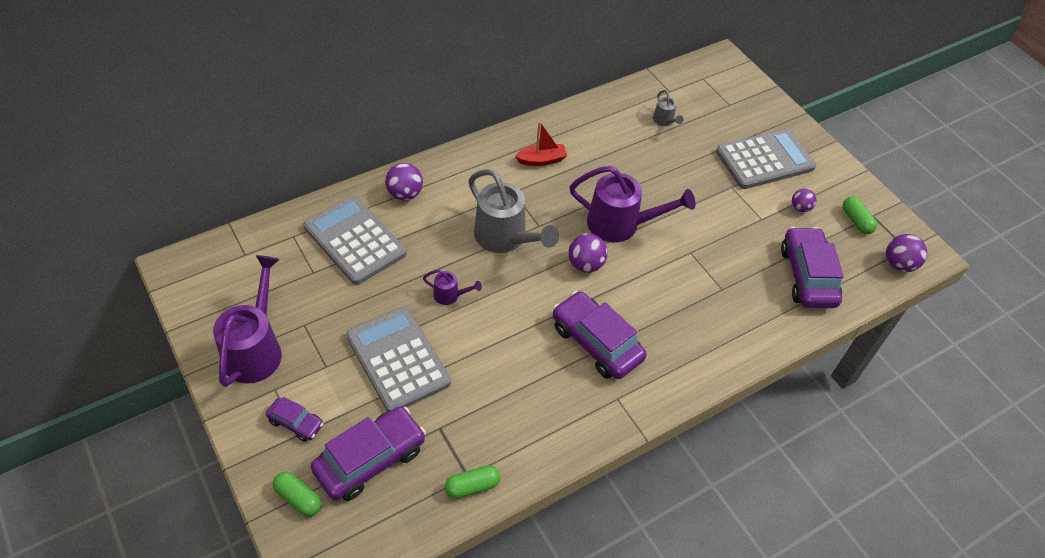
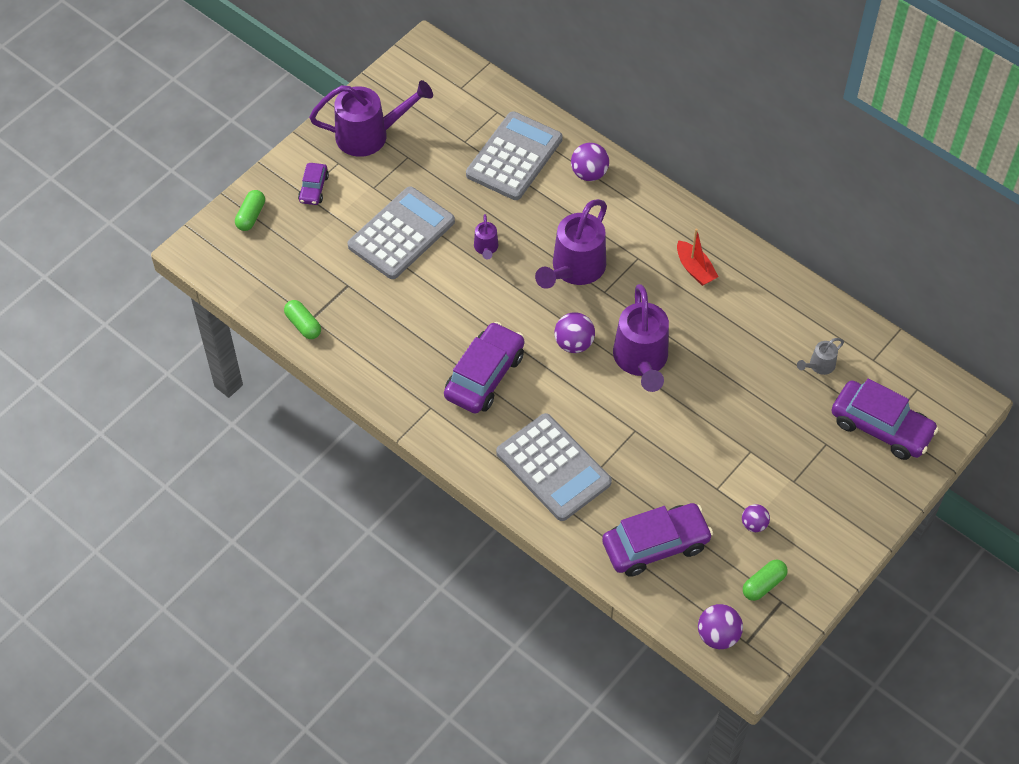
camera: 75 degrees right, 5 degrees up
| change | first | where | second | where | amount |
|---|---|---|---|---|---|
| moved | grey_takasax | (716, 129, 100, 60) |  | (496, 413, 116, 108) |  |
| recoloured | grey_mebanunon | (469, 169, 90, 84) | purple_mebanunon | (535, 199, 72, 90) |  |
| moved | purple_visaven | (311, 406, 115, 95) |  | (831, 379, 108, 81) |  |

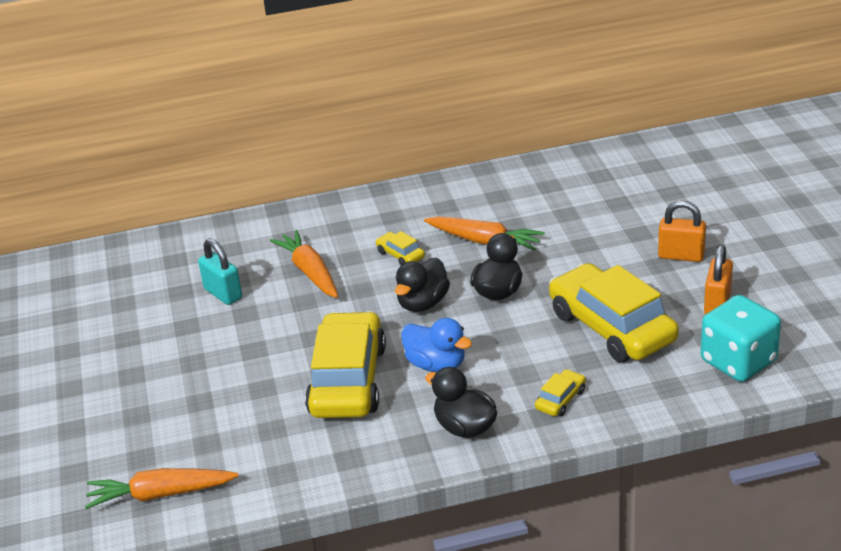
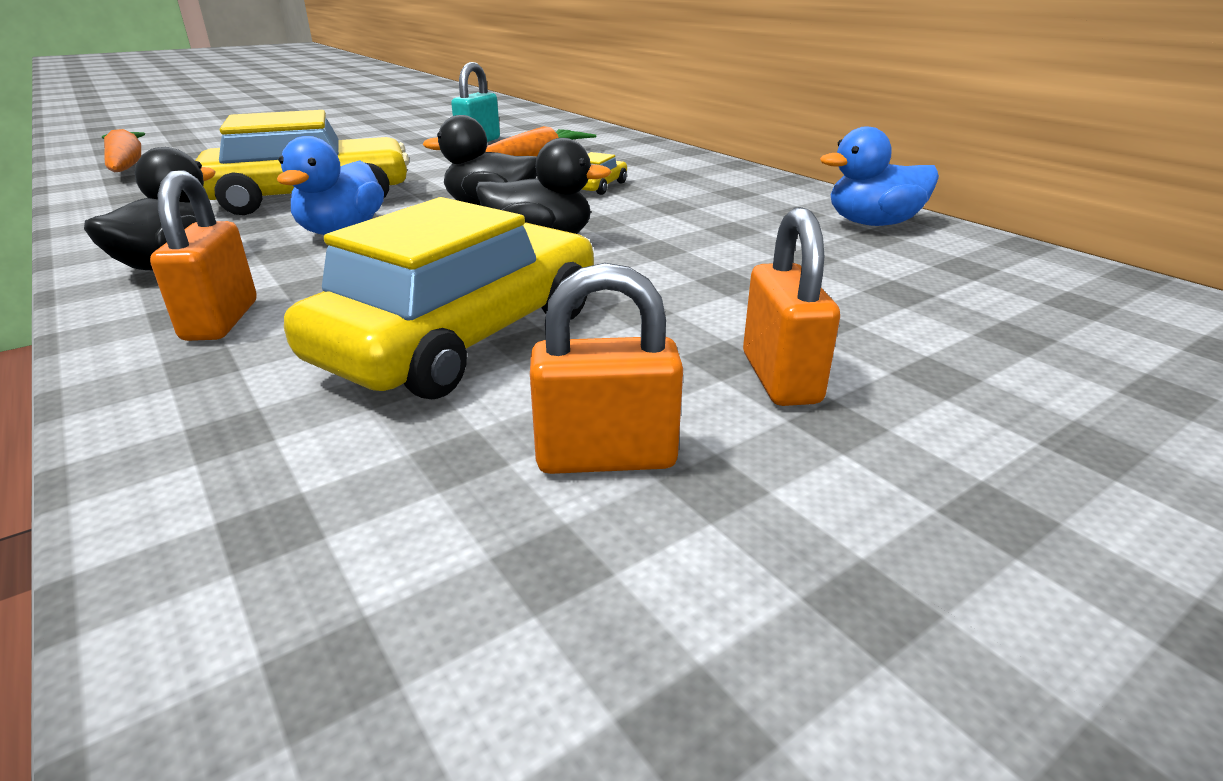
camera: 65 degrees right, 5 degrees down
| change | first | where | second | where | amount |
|---|---|---|---|---|---|
| removed | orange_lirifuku | (424, 216, 121, 35) |  |  |  |
| removed | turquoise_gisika | (701, 295, 80, 87) |  |  |  |
| replaced | yellow_visaven | (535, 369, 51, 47) | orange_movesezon | (150, 170, 107, 171) |  |
| added |  |  | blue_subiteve | (820, 127, 119, 99) |  |

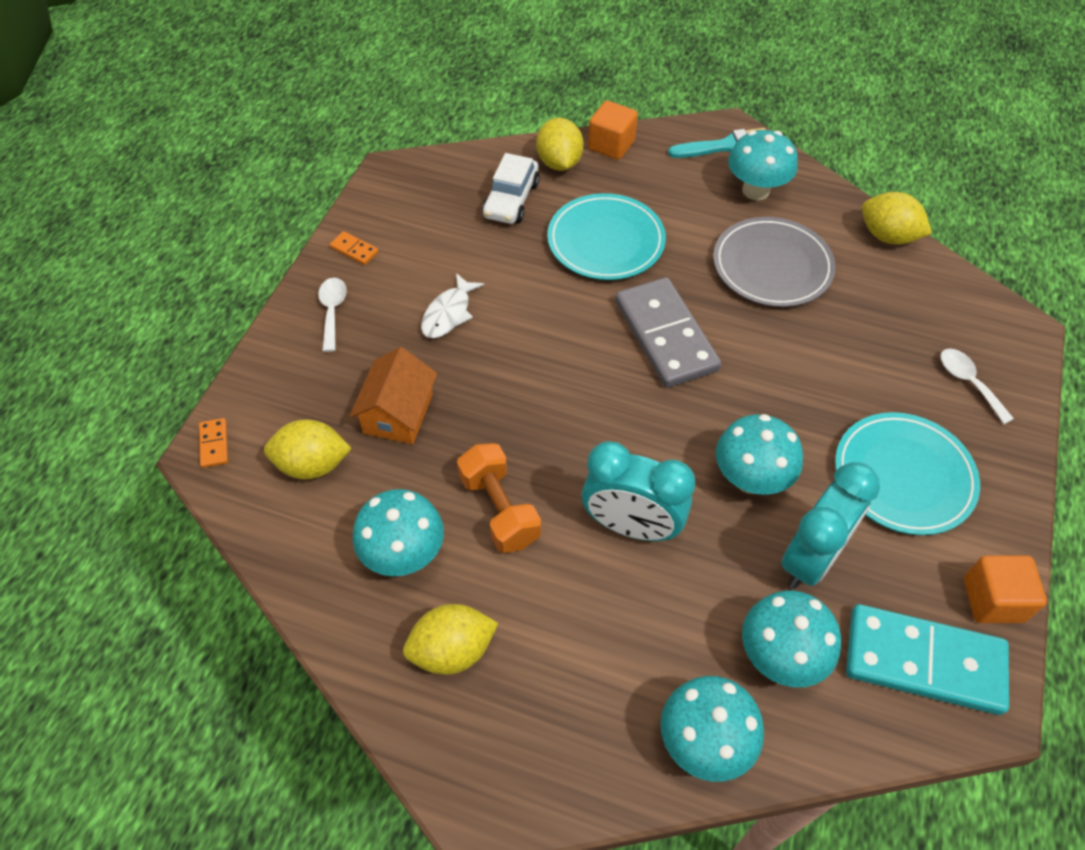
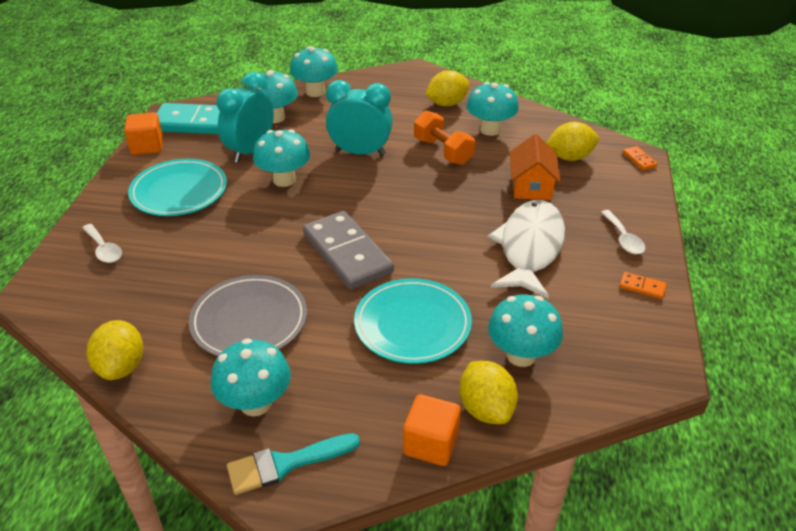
camera: 170 degrees right, 15 degrees down
| change | first | where | second | where | amount |
|---|---|---|---|---|---|
| replaced | white_visaven | (482, 153, 58, 71) | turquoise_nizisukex | (488, 294, 75, 73) |  |
| turned | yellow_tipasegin | (862, 192, 70, 53) |  | (87, 320, 56, 60) | 60 degrees clockwise |
| resized | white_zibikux | (421, 273, 63, 65) |  | (488, 200, 77, 99) | x1.94 |

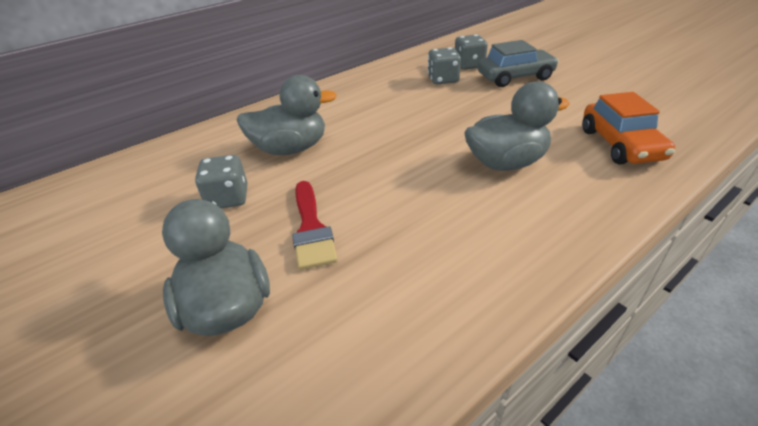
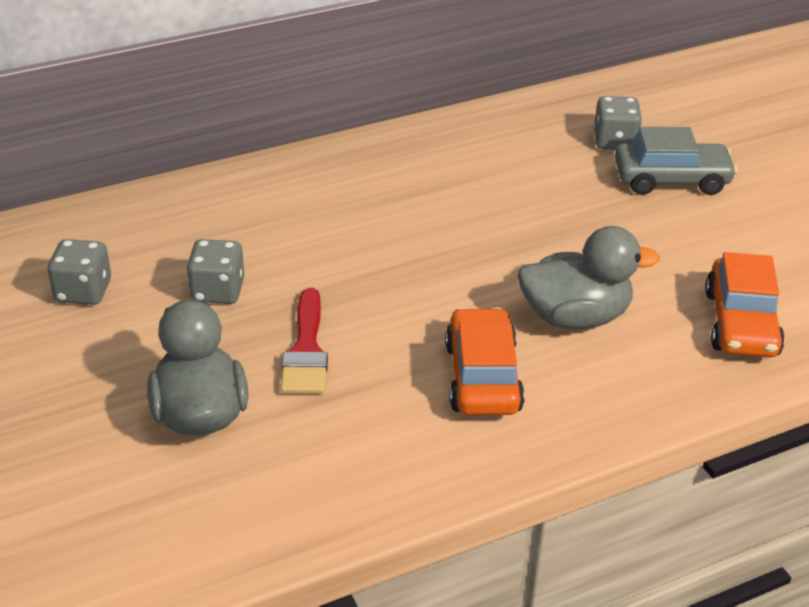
camera: 10 degrees right, 0 degrees up
| change | first | where | second | where | amount |
|---|---|---|---|---|---|
| moved | grey_gisika | (428, 48, 33, 36) |  | (48, 239, 63, 66) |  |
| removed | grey_subiteve | (237, 75, 100, 80) |  |  |  |
| added |  |  | orange_visaven | (445, 308, 80, 107) |  |

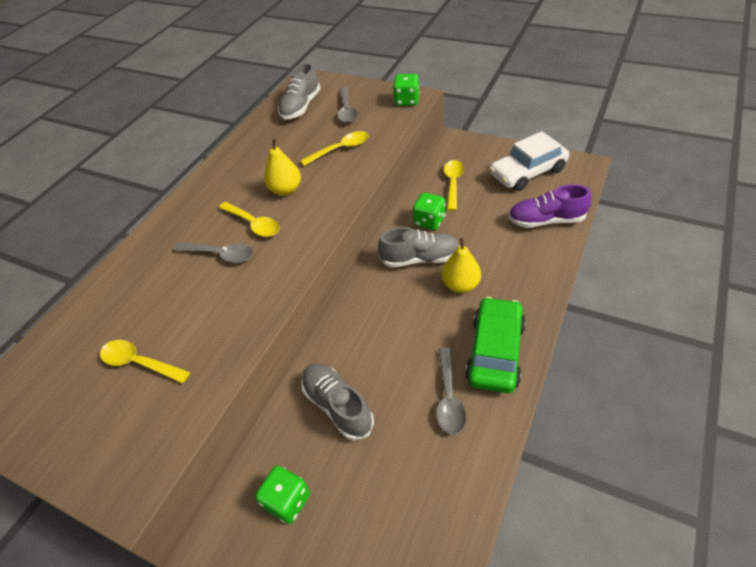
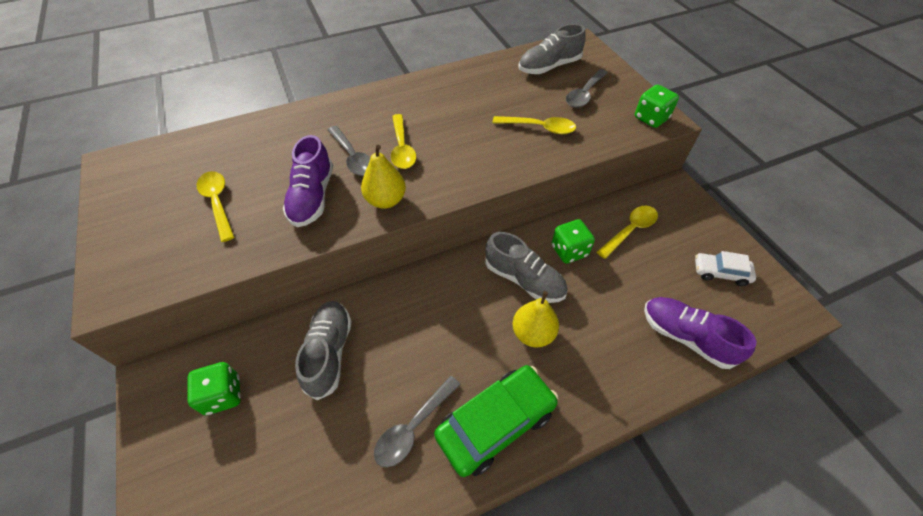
camera: 35 degrees right, 5 degrees up
| change | first | where | second | where | amount |
|---|---|---|---|---|---|
| resized | white_visaven | (489, 131, 80, 60) |  | (695, 251, 61, 35) | x0.56 |
| moved | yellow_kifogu | (264, 138, 37, 58) |  | (361, 145, 45, 64) |  |
| added |  |  | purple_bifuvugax | (283, 135, 50, 92) |  |

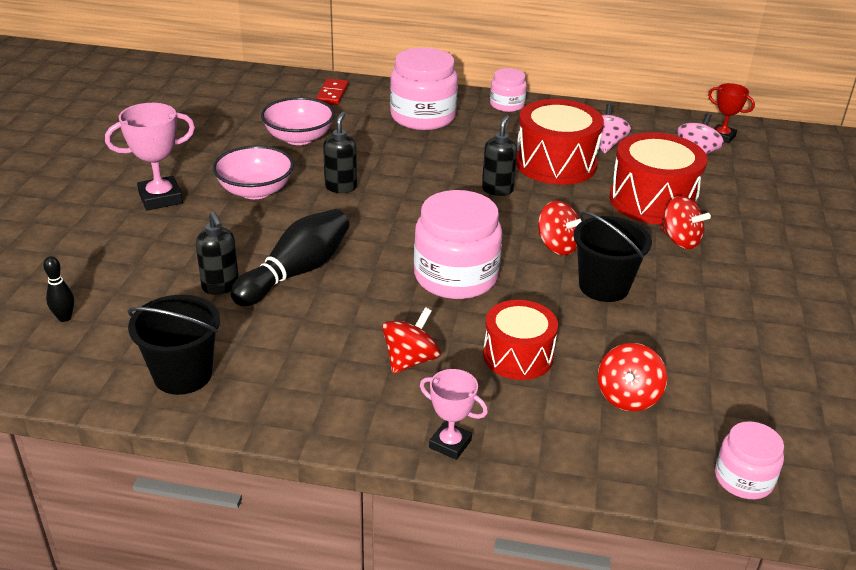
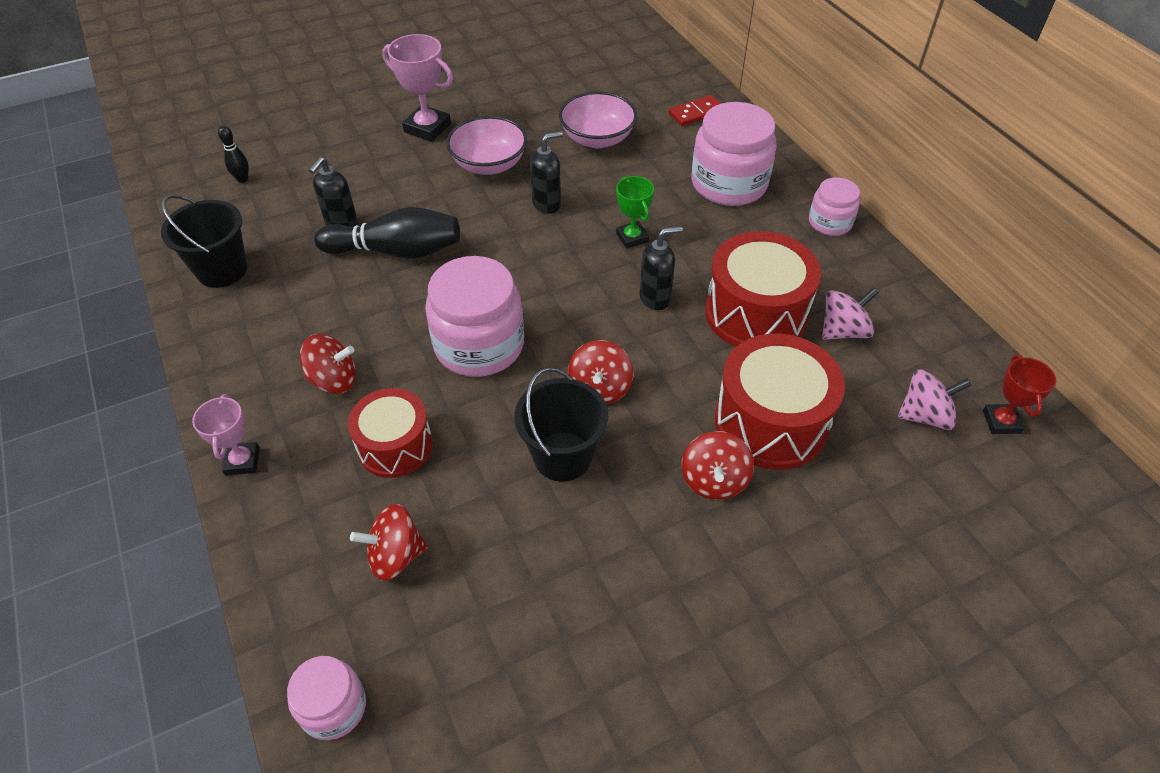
camera: 55 degrees right, 15 degrees up
| change | first | where | second | where | amount |
|---|---|---|---|---|---|
| added |  |  | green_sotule | (616, 176, 38, 73) |  |

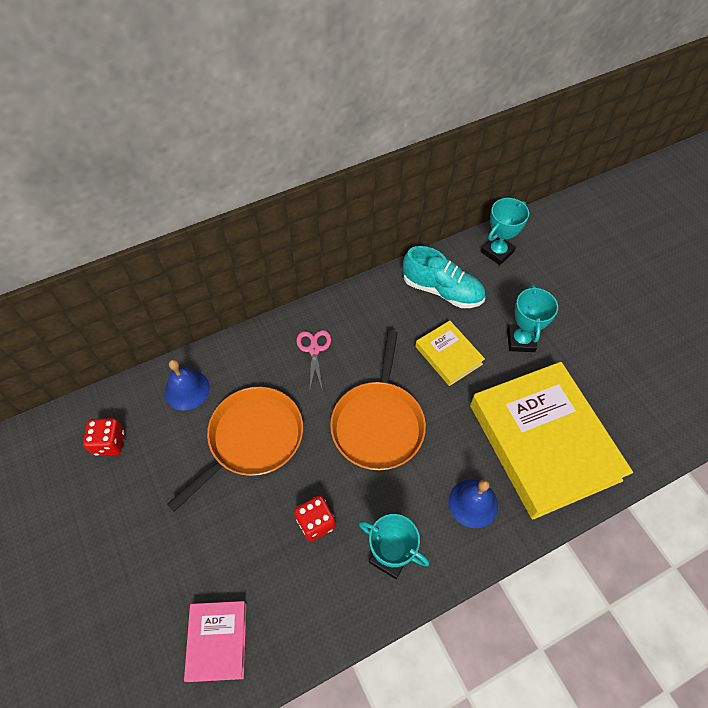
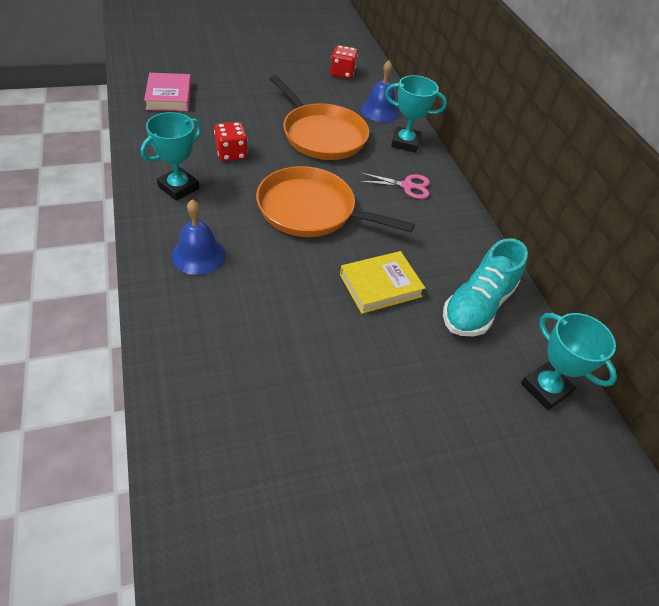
camera: 95 degrees right, 10 degrees down
| change | first | where | second | where | amount |
|---|---|---|---|---|---|
| moved | turquoise_sotule | (507, 285, 51, 67) |  | (385, 75, 62, 78) |  |
| removed | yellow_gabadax | (470, 362, 163, 158) |  |  |  |
| turned | pink_gabadax | (184, 601, 63, 81) |  | (144, 73, 47, 38) | 75 degrees clockwise |

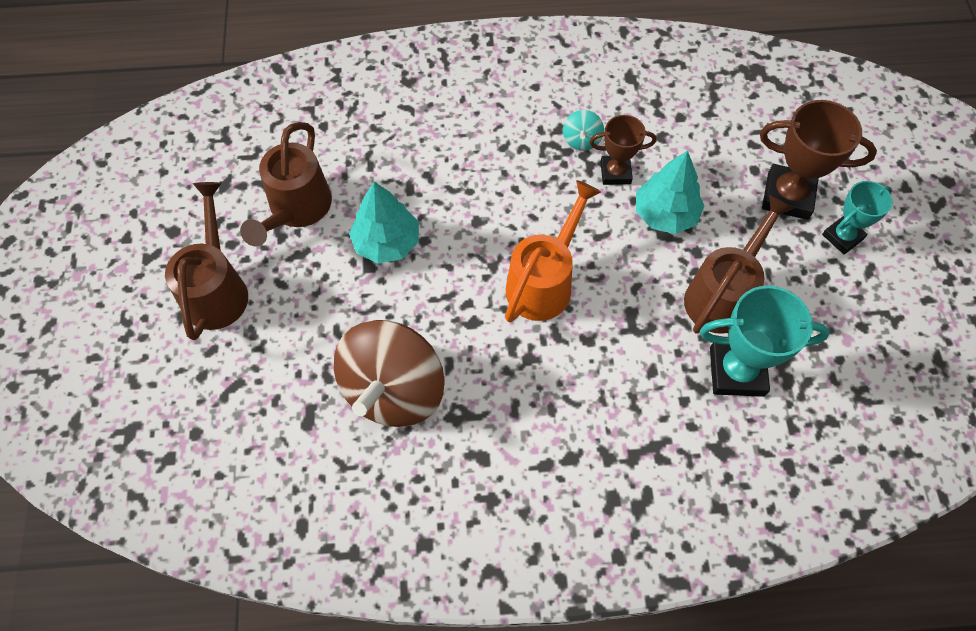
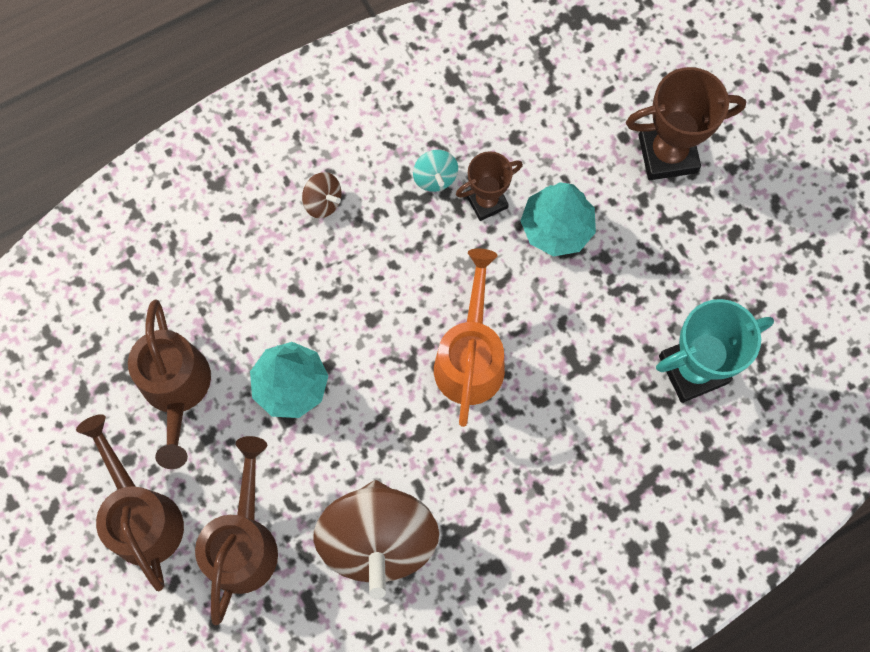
camera: 25 degrees left, 10 degrees up
| change | first | where | second | where | amount |
|---|---|---|---|---|---|
| removed | turquoise_sotule | (822, 181, 71, 73) |  |  |  |
| moved | brown_mebanunon | (684, 195, 110, 139) |  | (195, 436, 83, 189) |  |
| added |  |  | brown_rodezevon | (302, 172, 40, 46) |  |

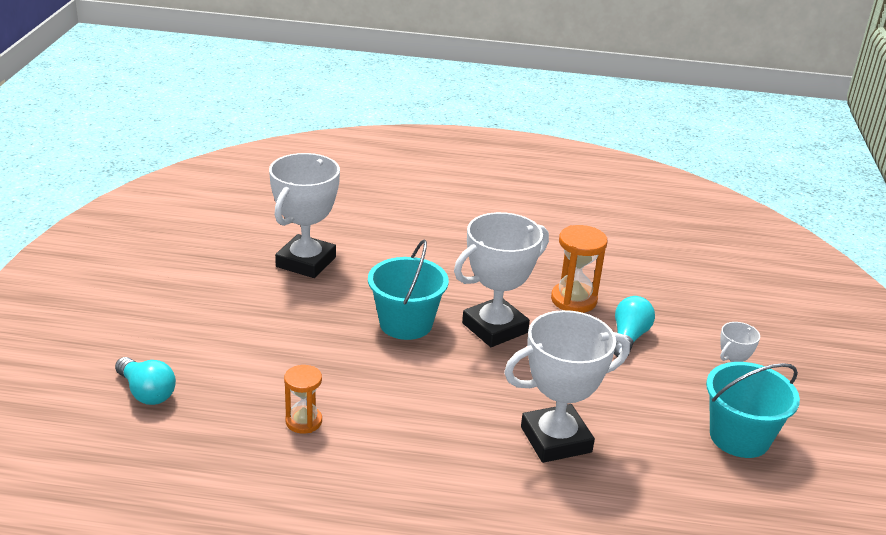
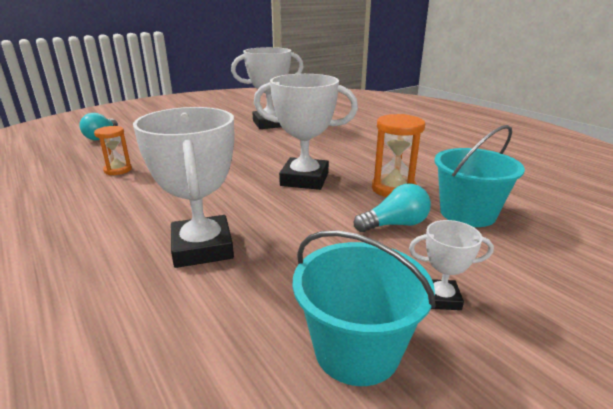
camera: 50 degrees right, 5 degrees down
| change | first | where | second | where | amount |
|---|---|---|---|---|---|
| moved | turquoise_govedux | (368, 240, 81, 100) |  | (434, 125, 91, 102) |  |
| turned | white_sotule | (504, 310, 126, 153) |  | (133, 107, 101, 161) | 45 degrees clockwise |

